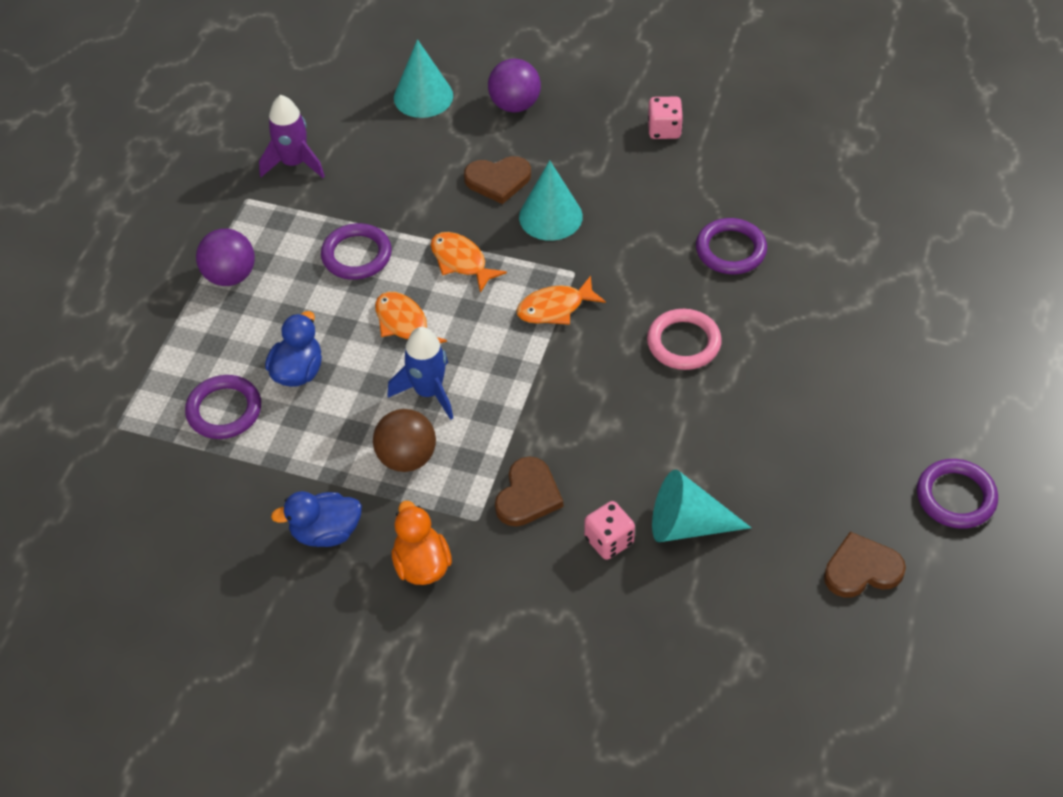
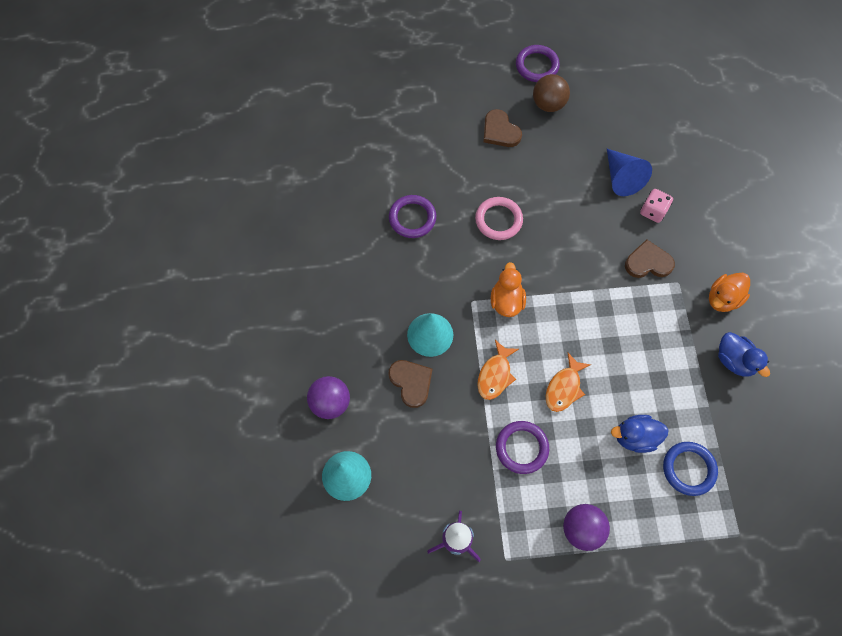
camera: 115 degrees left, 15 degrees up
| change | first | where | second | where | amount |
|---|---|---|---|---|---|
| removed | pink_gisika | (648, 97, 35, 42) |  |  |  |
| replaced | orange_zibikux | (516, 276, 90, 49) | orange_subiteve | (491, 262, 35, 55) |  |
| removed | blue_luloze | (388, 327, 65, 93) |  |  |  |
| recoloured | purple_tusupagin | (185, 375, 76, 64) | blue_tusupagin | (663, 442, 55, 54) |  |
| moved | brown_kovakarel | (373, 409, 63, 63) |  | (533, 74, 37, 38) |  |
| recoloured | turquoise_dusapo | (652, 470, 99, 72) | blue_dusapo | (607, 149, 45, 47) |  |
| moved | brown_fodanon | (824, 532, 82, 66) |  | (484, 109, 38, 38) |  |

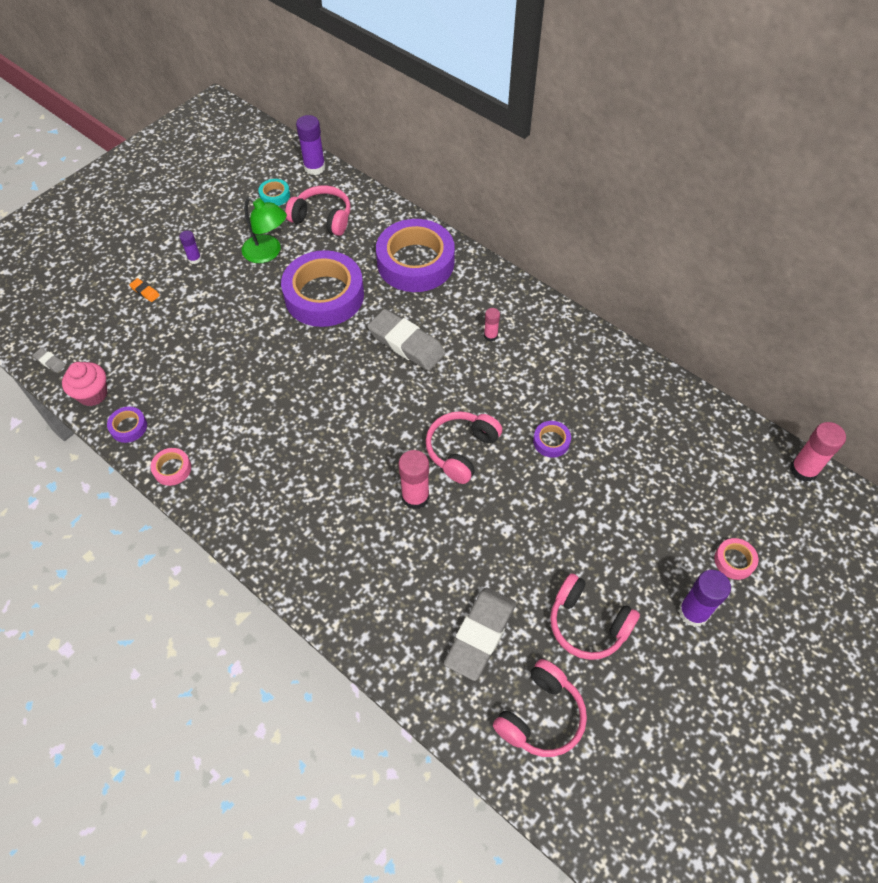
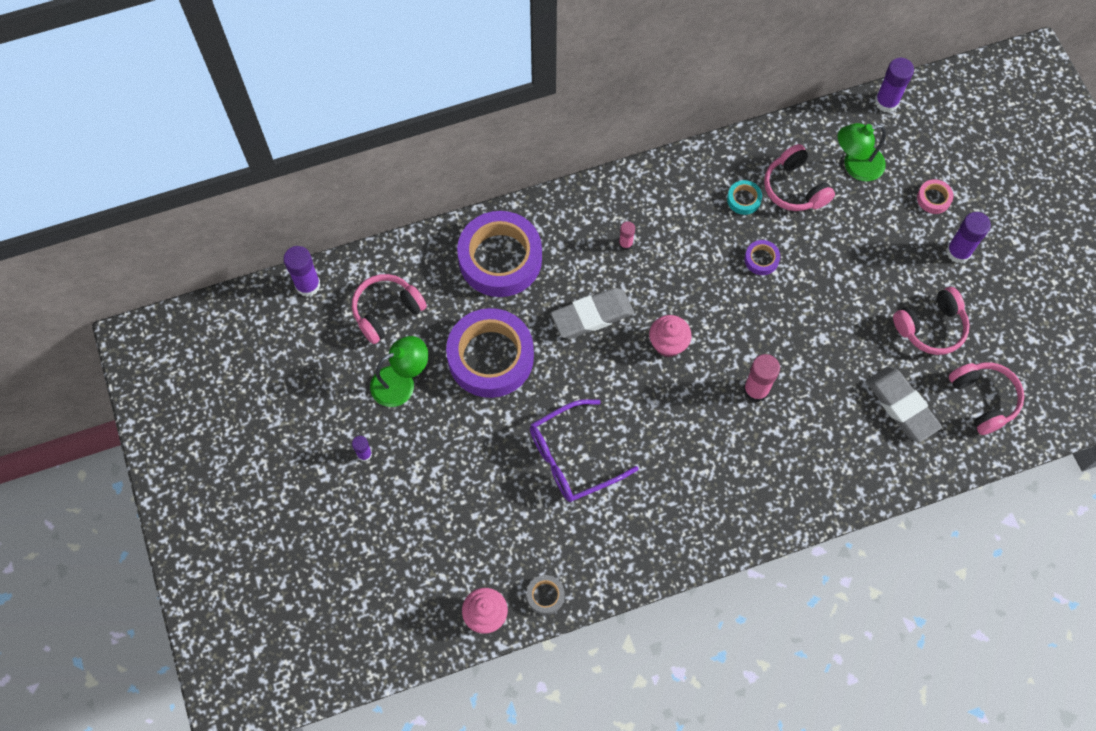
camera: 60 degrees left, 10 degrees up
| change | first | where | second | where | amount |
|---|---|---|---|---|---|
| moved | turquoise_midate | (258, 179, 32, 27) |  | (727, 180, 35, 35) |  |
| removed | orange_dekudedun | (129, 278, 31, 24) |  |  |  |
| removed | grey_dekudedun | (32, 348, 34, 25) |  |  |  |
| recoloured | purple_midate | (107, 407, 40, 36) | grey_midate | (527, 575, 38, 40) |  |
| moved | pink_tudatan | (426, 411, 76, 73) |  | (764, 144, 71, 67) |  |
| recoloured | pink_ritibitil | (790, 422, 56, 60) | purple_ritibitil | (875, 58, 39, 54) |  |
| removed | pink_midate | (151, 448, 40, 38) |  |  |  |
| added |  |  | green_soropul | (838, 123, 48, 59) |  |
| added |  |  | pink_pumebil | (649, 315, 43, 42) |  |
| added |  |  | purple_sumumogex | (530, 400, 109, 102) |  |

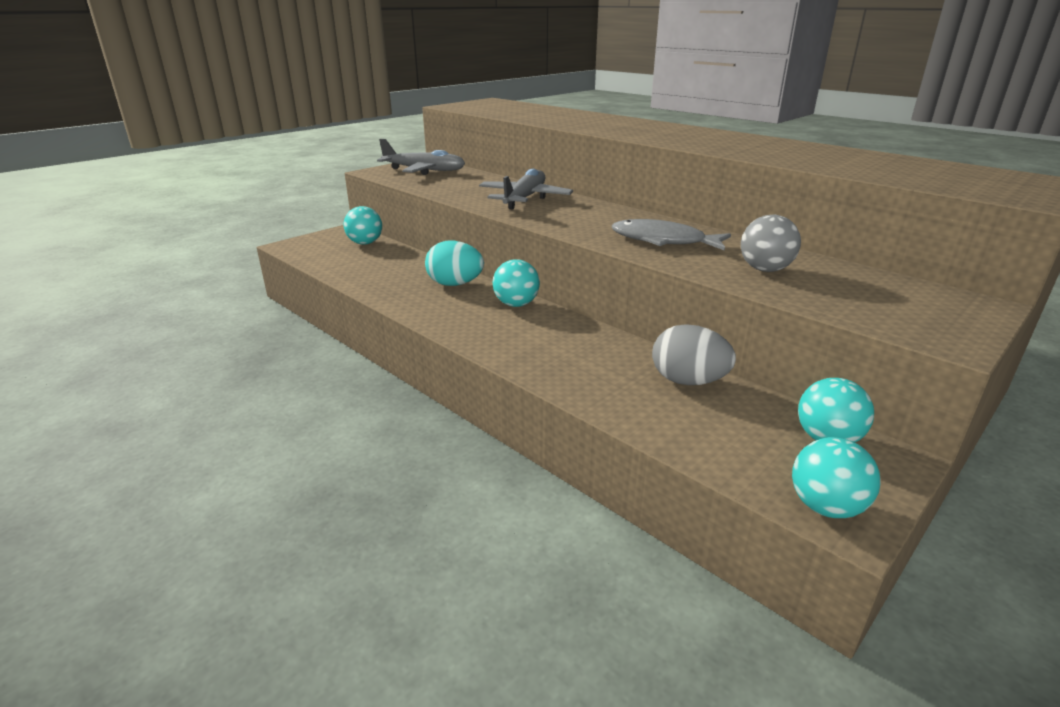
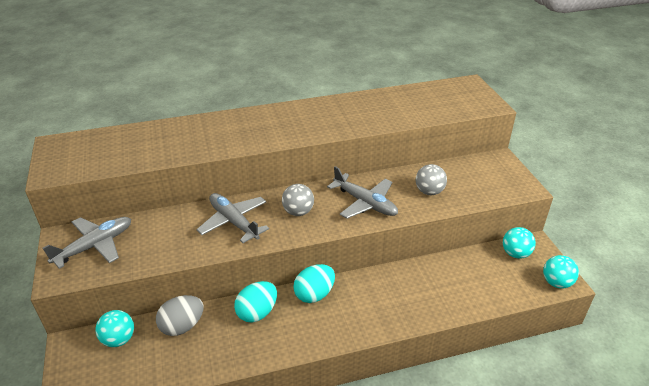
camera: 60 degrees left, 10 degrees up
| change | first | where | second | where | amount |
|---|---|---|---|---|---|
| replaced | grey_zibikux | (612, 219, 119, 32) | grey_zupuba | (327, 166, 71, 53) |  |
| replaced | turquoise_kovakarel | (493, 259, 47, 48) | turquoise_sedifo | (293, 264, 42, 39) |  |
| moved | grey_sedifo | (652, 324, 84, 61) |  | (156, 295, 48, 41) |  |
| added |  |  | grey_kovakarel | (282, 184, 32, 32) |  |

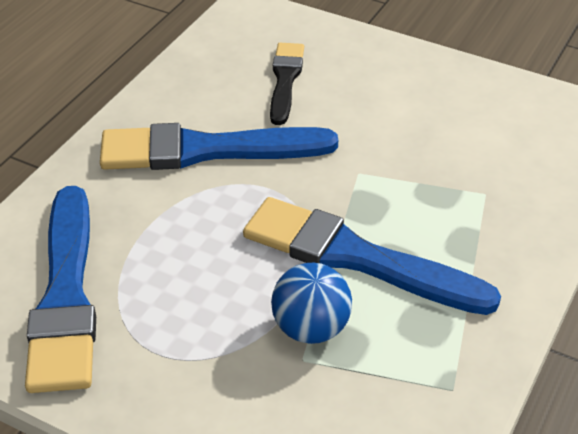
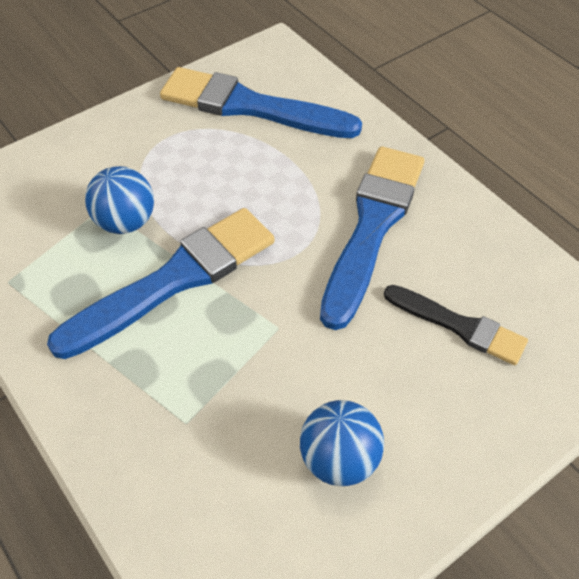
camera: 115 degrees right, 10 degrees up
| change | first | where | second | where | amount |
|---|---|---|---|---|---|
| added |  |  | blue_kovakarel | (300, 400, 84, 86) |  |

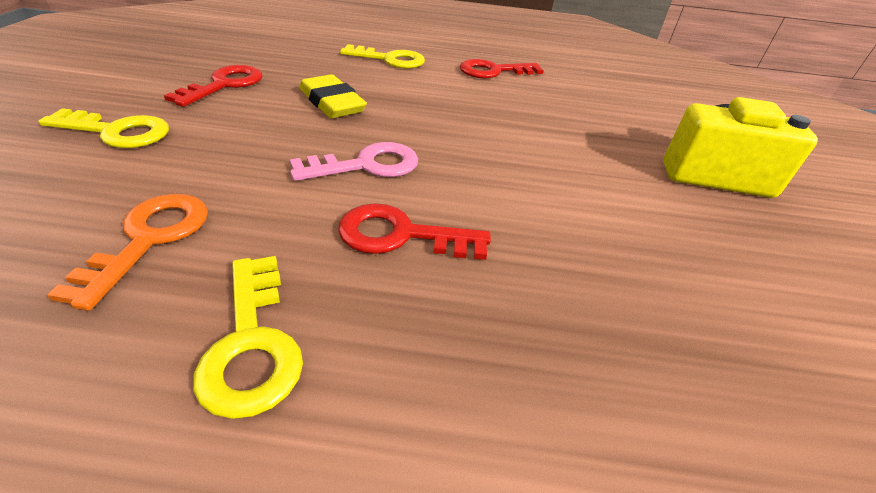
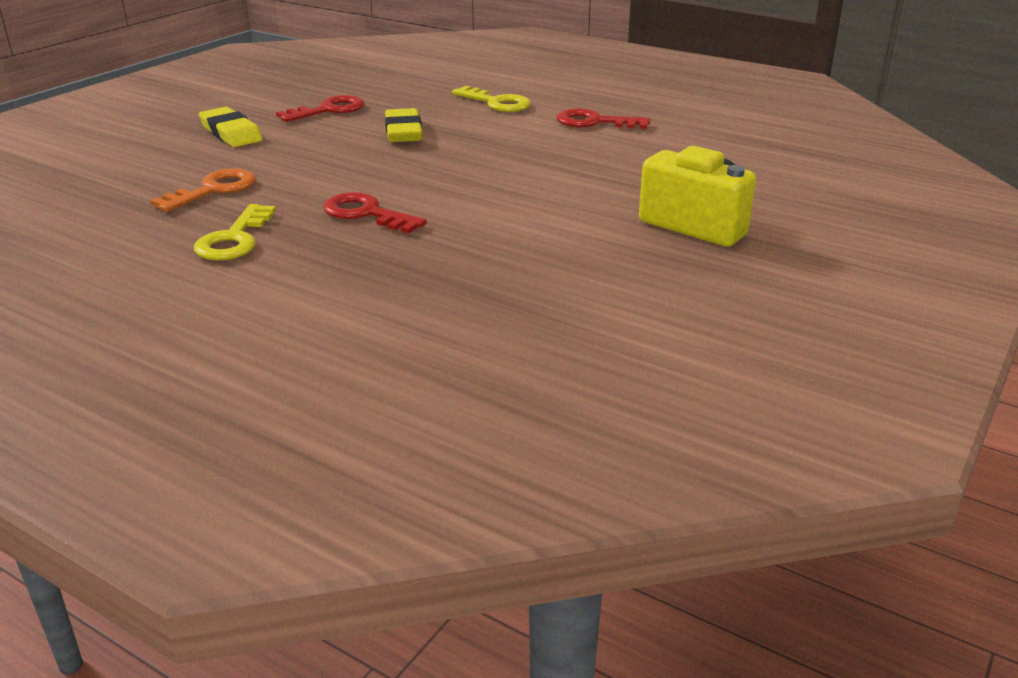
camera: 30 degrees right, 10 degrees down
| change | first | where | second | where | amount |
|---|---|---|---|---|---|
| replaced | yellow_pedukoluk | (38, 108, 131, 40) | yellow_dekudedun | (199, 107, 64, 40) |  |
| removed | pink_pedukoluk | (290, 142, 128, 39) |  |  |  |

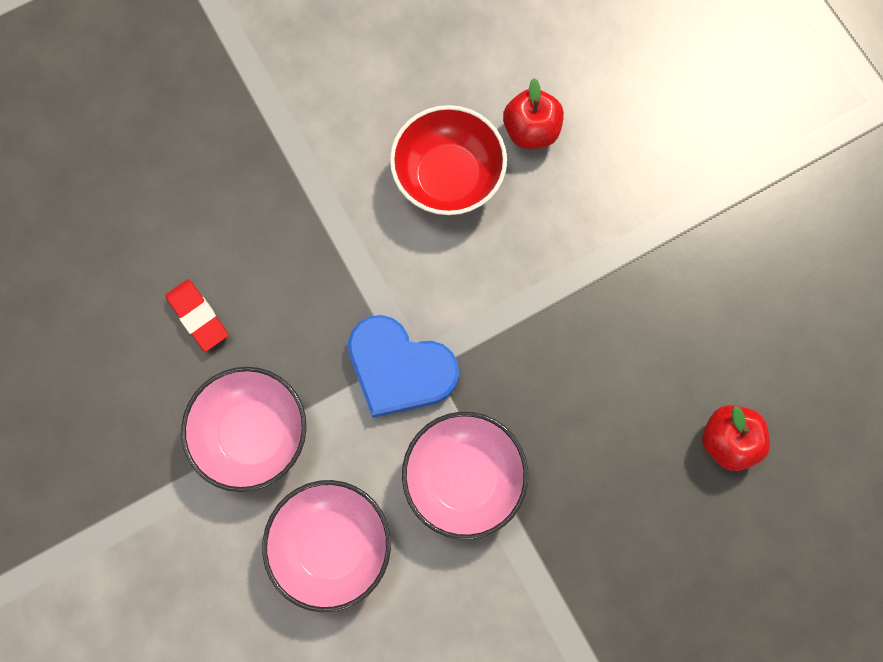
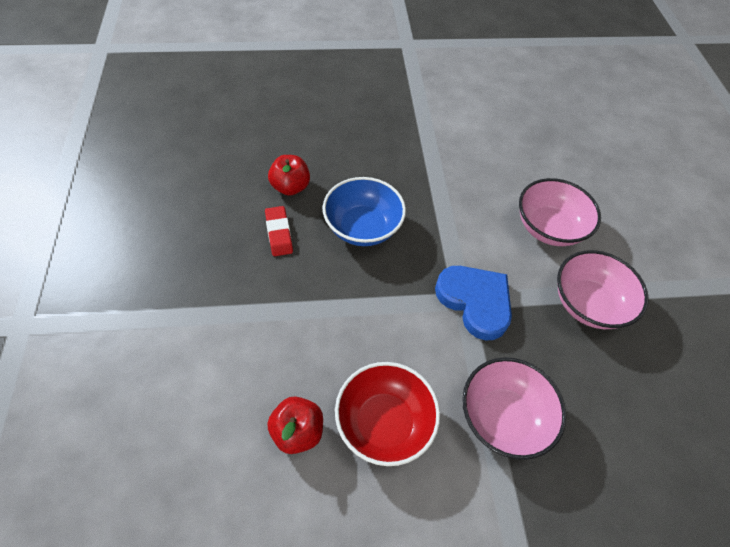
camera: 160 degrees left, 20 degrees down
| change | first | where | second | where | amount |
|---|---|---|---|---|---|
| moved | red_dekudedun | (166, 279, 62, 73) |  | (265, 206, 28, 50) |  |
| moved | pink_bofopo | (402, 412, 126, 128) |  | (462, 357, 104, 103) |  |
| added |  |  | blue_bofopo | (323, 177, 83, 69) |  |

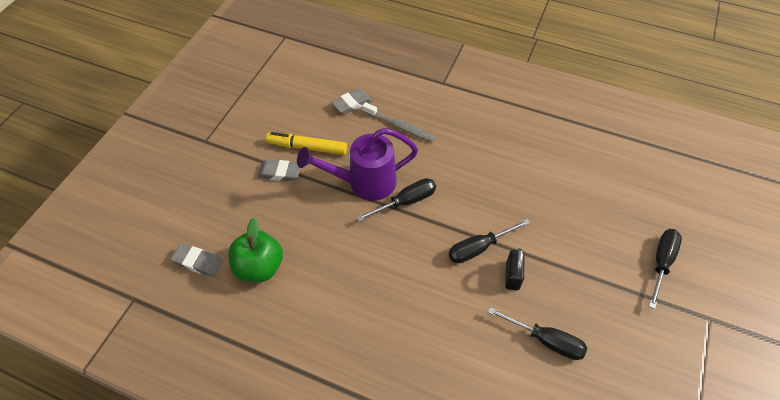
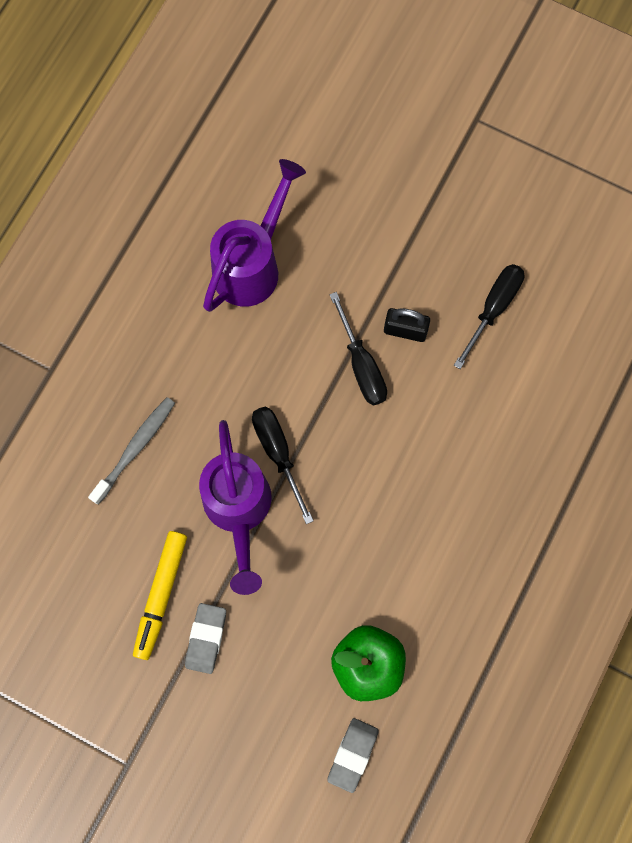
camera: 85 degrees left, 20 degrees up
| change | first | where | second | where | amount |
|---|---|---|---|---|---|
| removed | grey_dekudedun | (331, 88, 41, 26) |  |  |  |
| removed | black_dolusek | (649, 229, 33, 80) |  |  |  |
| added |  |  | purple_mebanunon | (203, 159, 103, 153) |  |

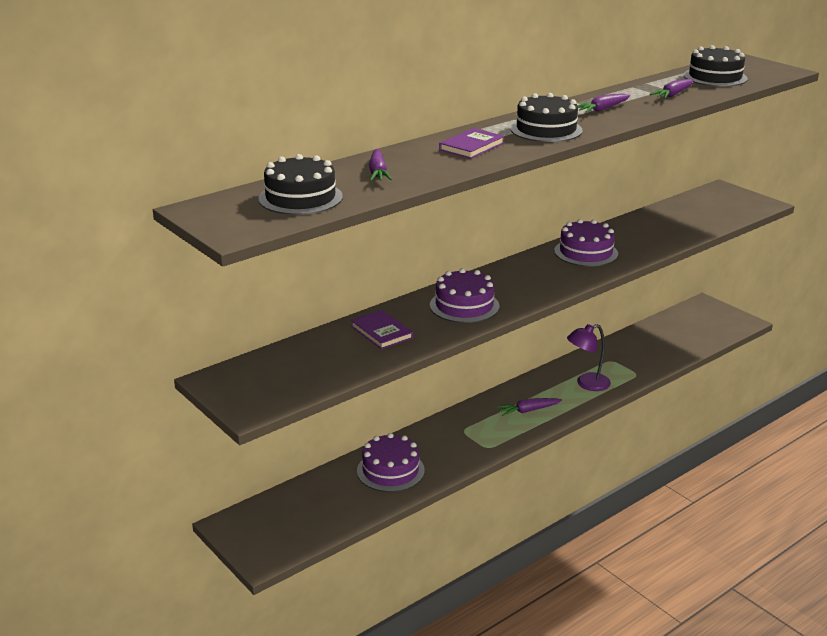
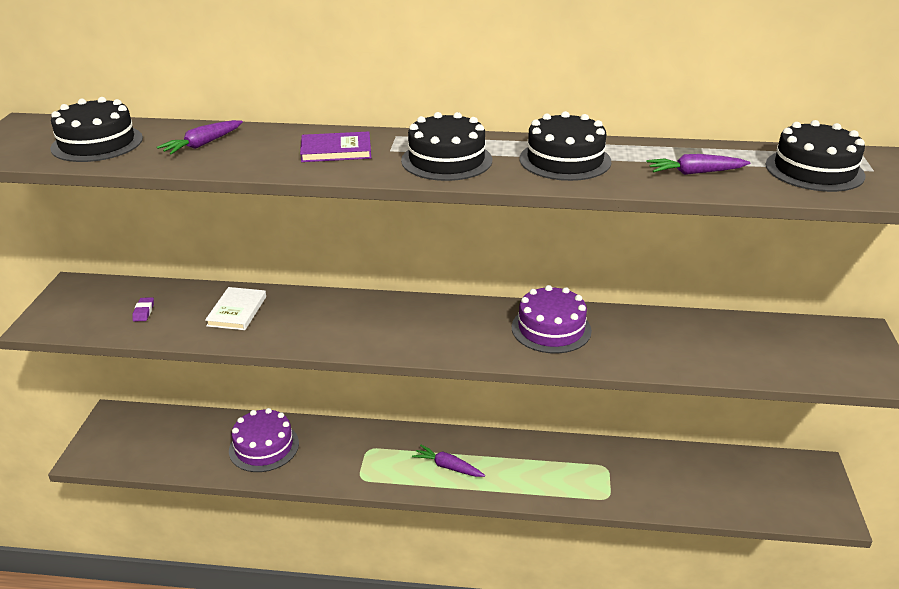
camera: 45 degrees right, 5 degrees up
| change | first | where | second | where | amount |
|---|---|---|---|---|---|
| replaced | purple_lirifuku | (577, 94, 53, 19) | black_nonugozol | (519, 111, 93, 70) |  |
| removed | purple_nonugozol | (430, 268, 69, 55) |  |  |  |
| recoloured | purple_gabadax | (351, 310, 62, 39) | white_gabadax | (205, 287, 61, 43) |  |
| removed | purple_soropul | (567, 324, 44, 67) |  |  |  |
| added |  |  | purple_dekudedun | (132, 297, 22, 24) |  |

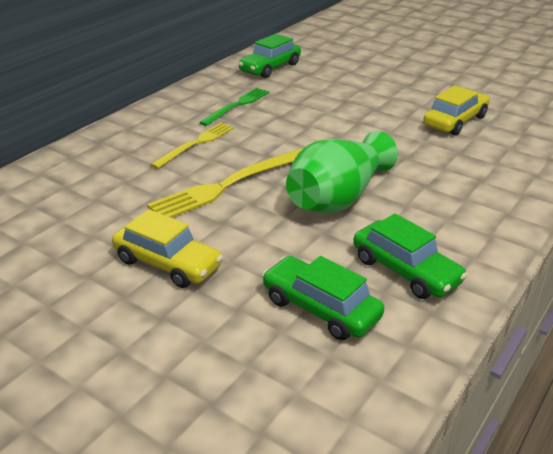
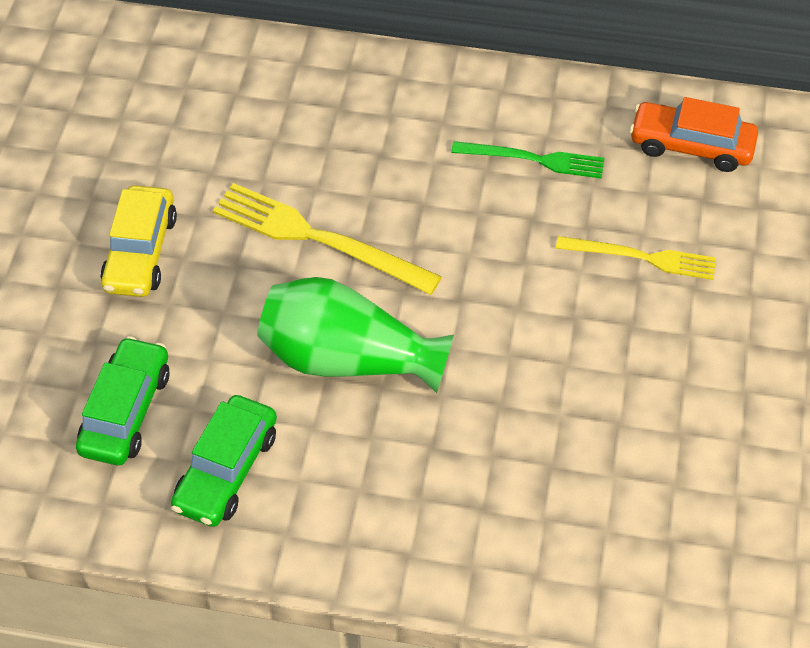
camera: 65 degrees right, 20 degrees up
| change | first | where | second | where | amount |
|---|---|---|---|---|---|
| recoloured | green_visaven | (238, 34, 63, 44) | orange_visaven | (630, 97, 128, 75) |  |
| removed | yellow_visaven | (423, 85, 67, 50) |  |  |  |
| moved | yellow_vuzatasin | (150, 123, 84, 46) |  | (556, 236, 160, 44) |  |

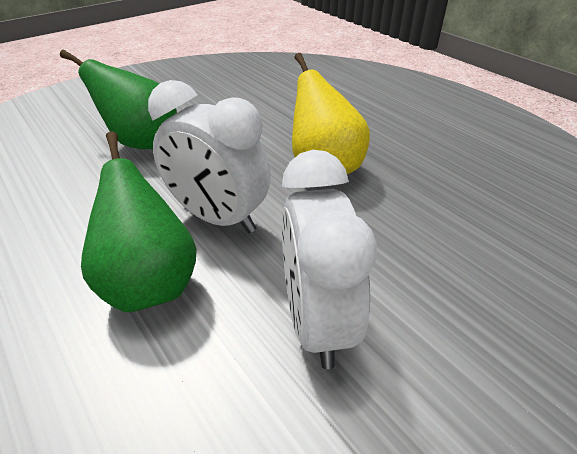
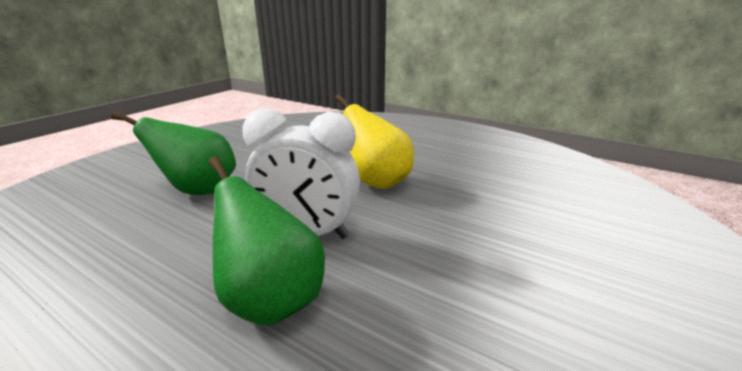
camera: 20 degrees left, 15 degrees down
| change | first | where | second | where | amount |
|---|---|---|---|---|---|
| removed | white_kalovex | (282, 150, 95, 219) |  |  |  |

